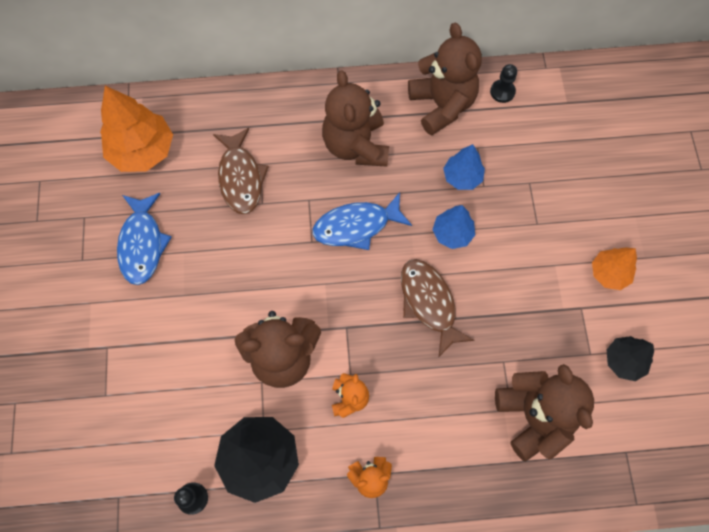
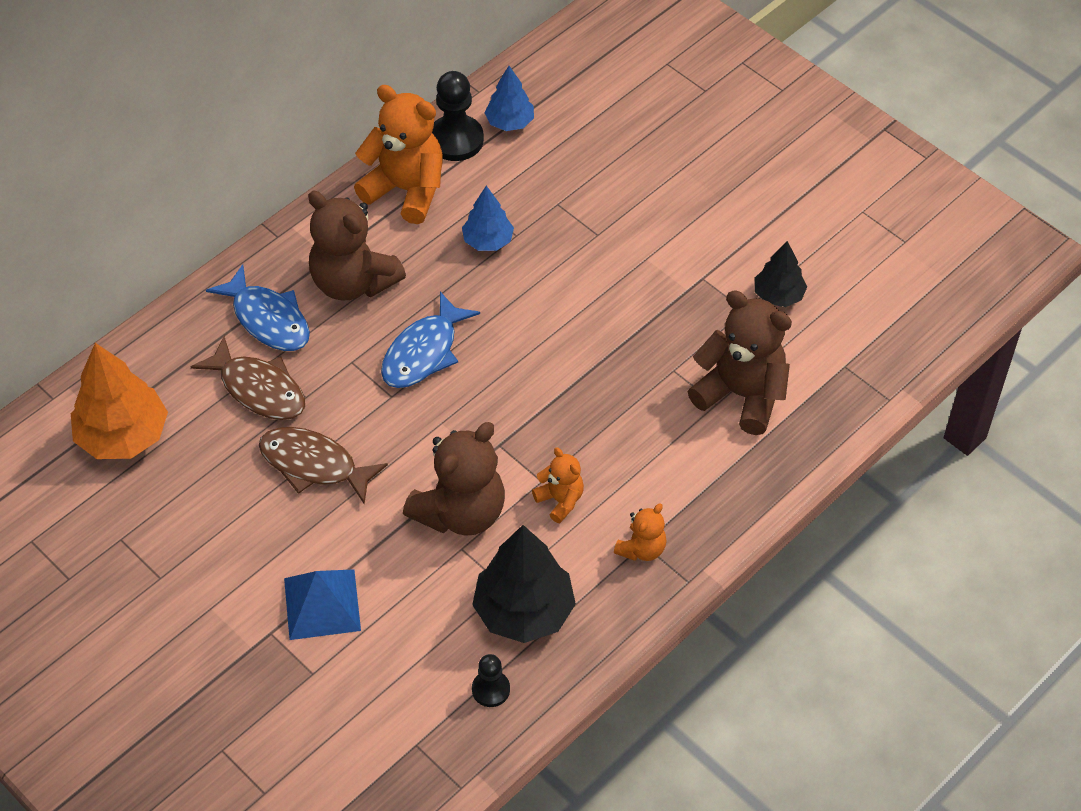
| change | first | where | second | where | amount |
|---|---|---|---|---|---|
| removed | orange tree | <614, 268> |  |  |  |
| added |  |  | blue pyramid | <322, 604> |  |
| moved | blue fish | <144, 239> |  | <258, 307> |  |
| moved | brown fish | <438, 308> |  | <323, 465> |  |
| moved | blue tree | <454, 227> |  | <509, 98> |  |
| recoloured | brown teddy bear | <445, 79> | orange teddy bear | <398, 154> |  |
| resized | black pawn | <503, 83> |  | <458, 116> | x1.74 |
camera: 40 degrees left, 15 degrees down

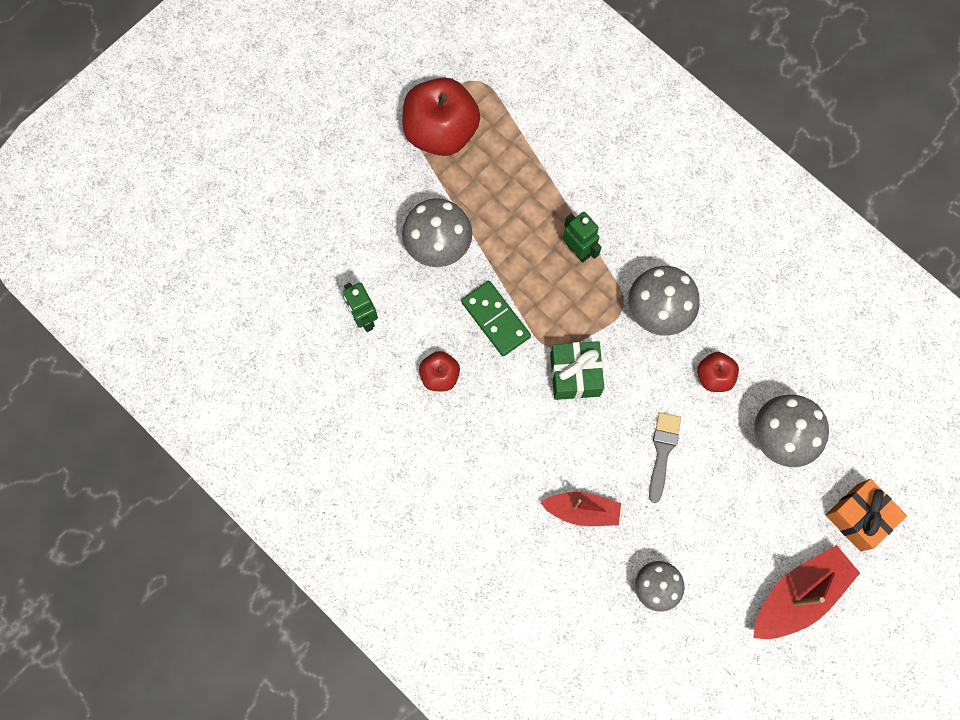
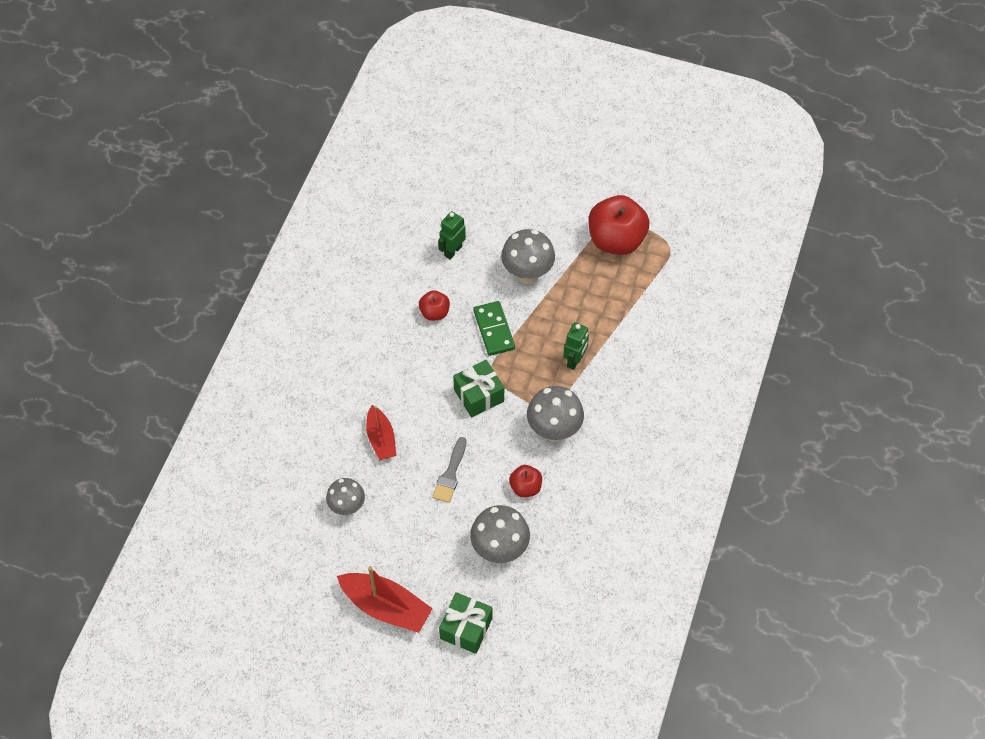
| change | first | where | second | where | amount |
|---|---|---|---|---|---|
| recoloured | orange gift | <866, 515> | green gift | <465, 623> |  |
| turned | green domino | <496, 318> |  | <494, 328> | 45 degrees counterclockwise |
| turned | grey brush | <665, 457> |  | <449, 470> | 120 degrees clockwise |
camera: 65 degrees right, 15 degrees down

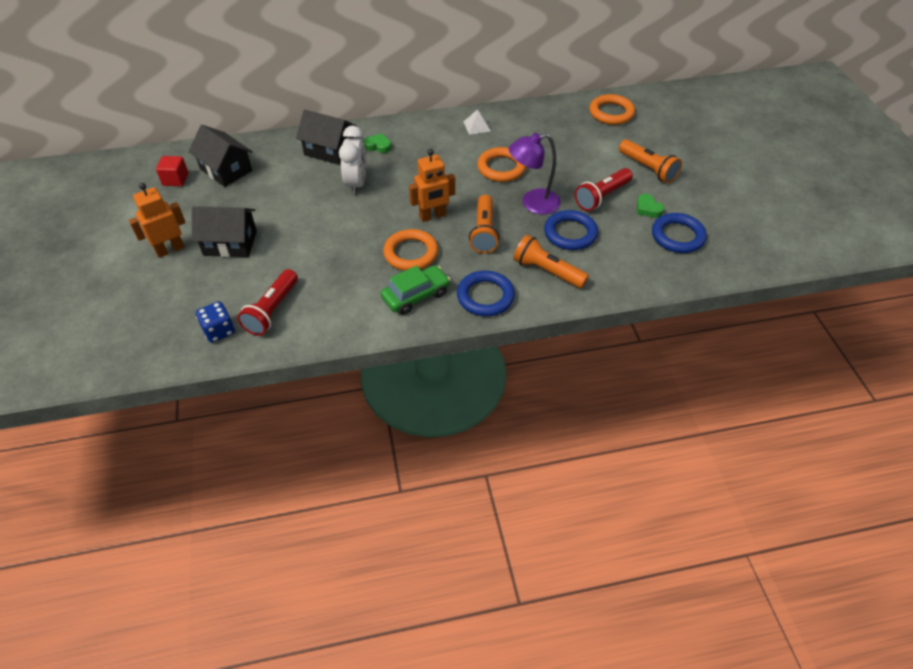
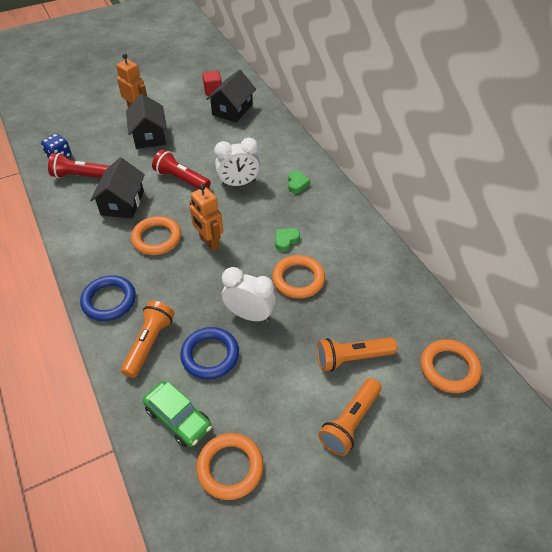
| change | first | where | second | where | amount |
|---|---|---|---|---|---|
| removed | white pyramid | <477, 122> |  |  |  |
| moved | black house | <326, 137> |  | <117, 188> |  |
| moved | green car | <416, 290> |  | <177, 414> |  |
| moved | orange flashlight | <484, 224> |  | <357, 354> |  |
| moved | red flashlight | <604, 189> |  | <181, 169> |  |
| moved | green heart | <650, 206> |  | <287, 240> |  |
| replaced | purple lamp | <535, 174> | white clock | <249, 294> |  |
| recoloured | blue ring | <679, 233> | orange ring | <230, 466> |  |
camera: 75 degrees right, 0 degrees up

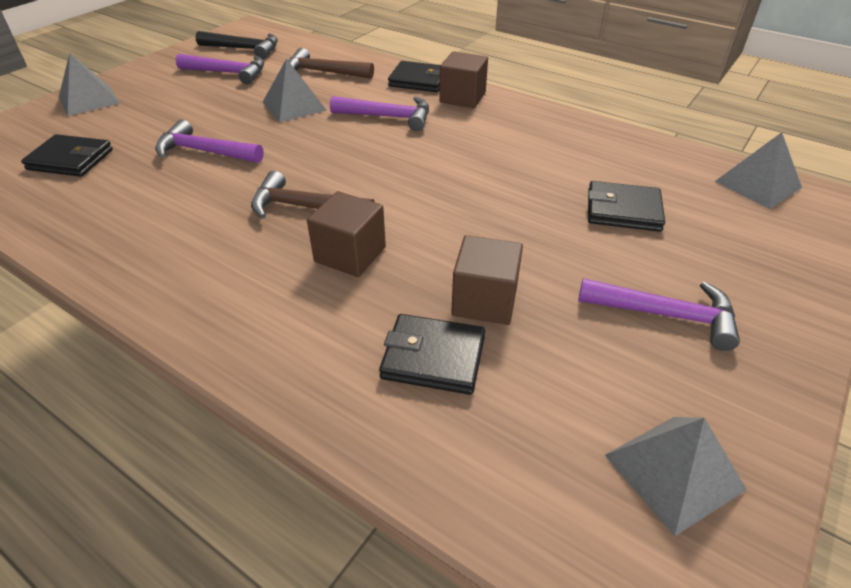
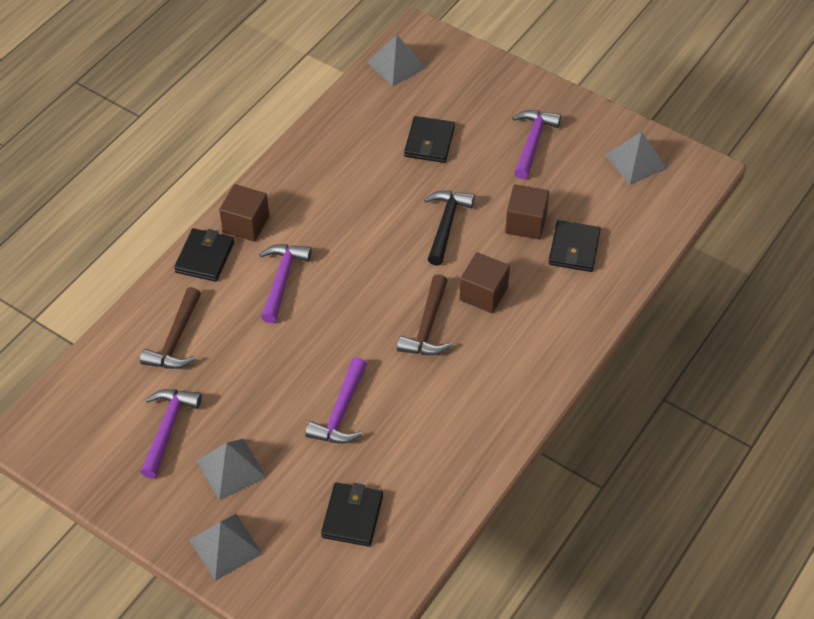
| change | first | where | second | where | amount |
|---|---|---|---|---|---|
| moved | black hammer | <236, 45> |  | <449, 228> |  |
| moved | grey pyramid | <295, 90> |  | <231, 470> |  |
camera: 90 degrees left, 10 degrees up

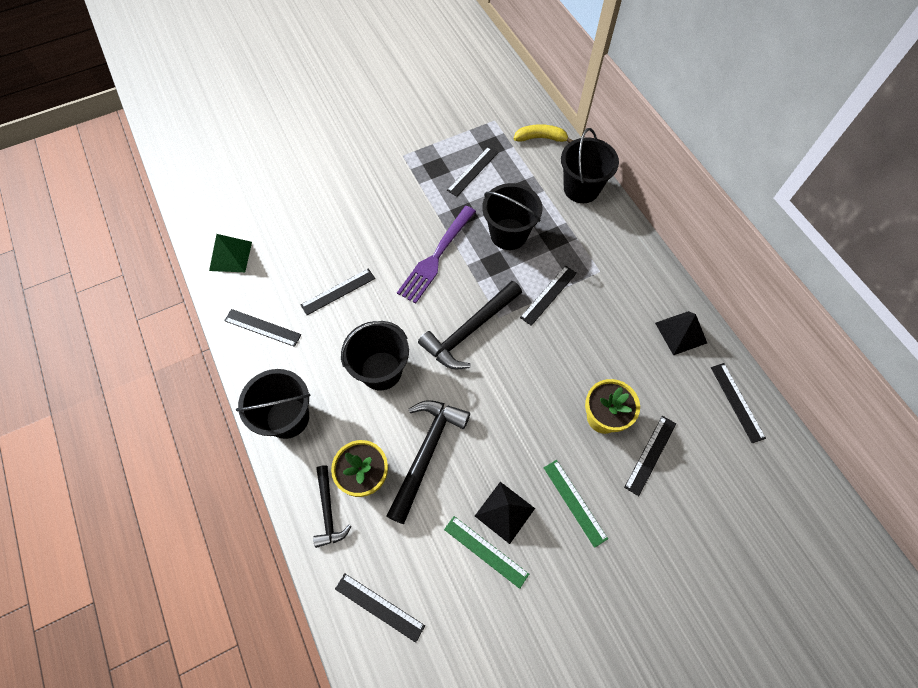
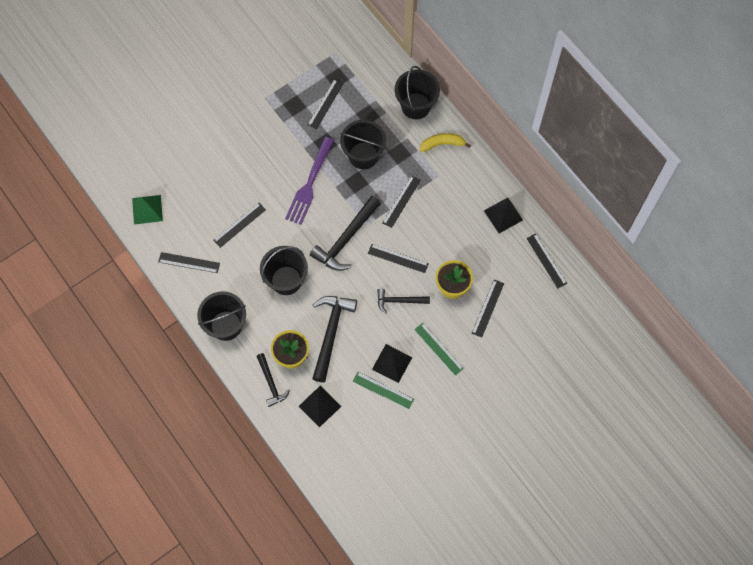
| change | first | where | second | where | amount |
|---|---|---|---|---|---|
| added |  |  | black pyramid | <319, 407> |  |
| added |  |  | black hammer | <403, 301> |  |
| moved | black ruler | <380, 608> |  | <398, 258> |  |
| moved | yellow banana | <543, 133> |  | <445, 142> |  |
camera: 10 degrees left, 5 degrees up

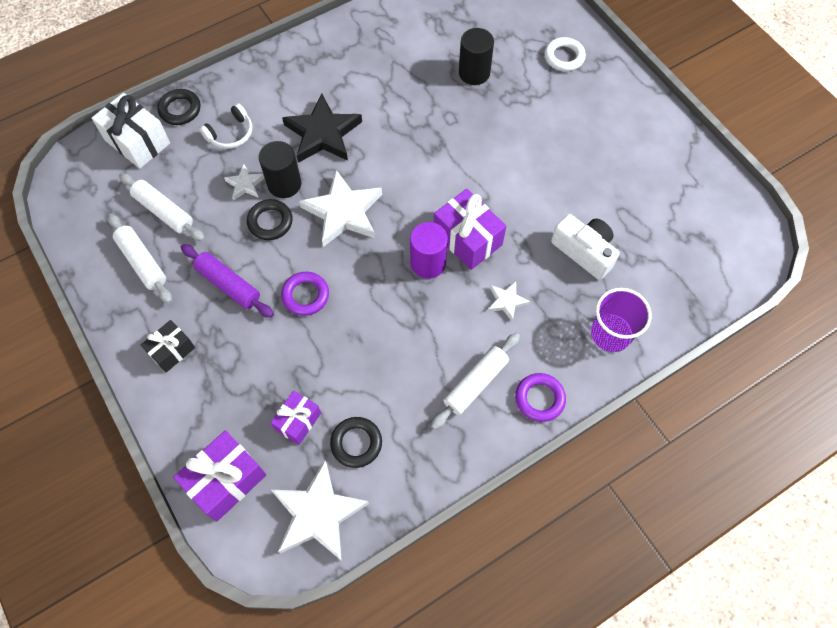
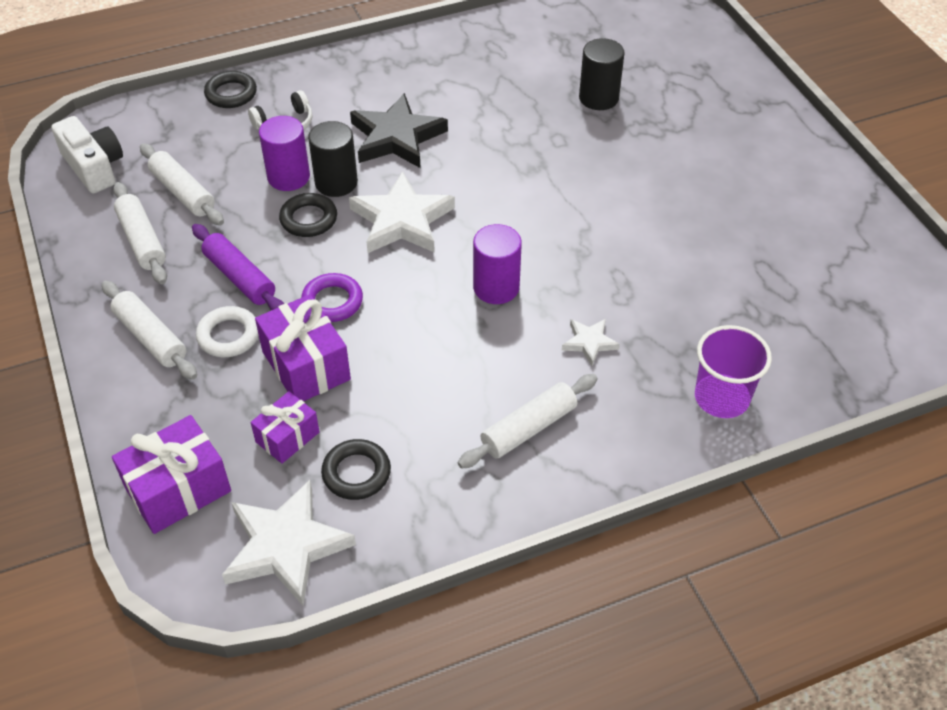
| change | first | where | second | where | amount |
|---|---|---|---|---|---|
| removed | white gift | <131, 131> |  |  |  |
| removed | purple ring | <540, 397> |  |  |  |
| moved | purple gift | <470, 229> |  | <303, 347> |  |
| moved | white ring | <565, 54> |  | <227, 331> |  |
| moved | white camera | <585, 247> |  | <87, 154> |  |
| replaced | black gift | <168, 346> | white rolling pin | <149, 330> |  |
| replaced | white star | <244, 182> | purple cylinder | <284, 153> |  |
camera: 10 degrees right, 15 degrees down

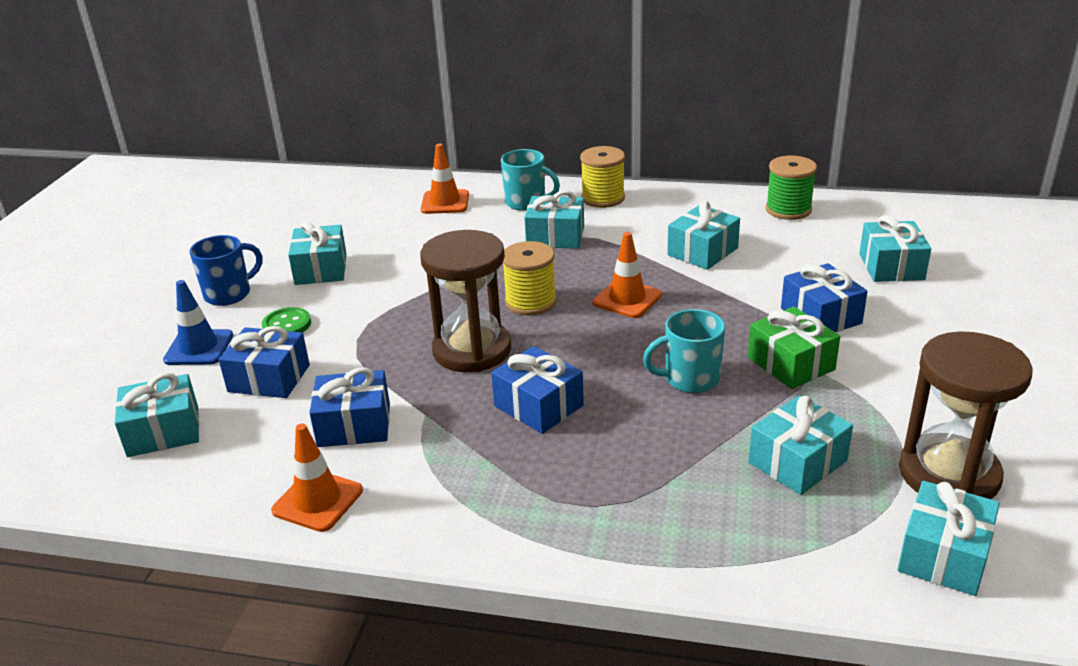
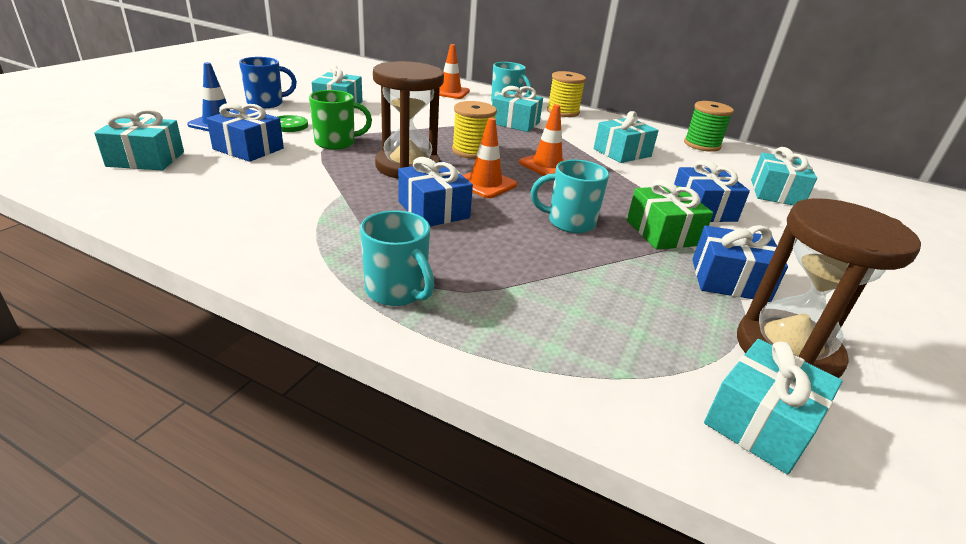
| change | first | where | second | where | amount |
|---|---|---|---|---|---|
| removed | turquoise gift | <801, 445> |  |  |  |
| added |  |  | green mug | <340, 120> |  |
| added |  |  | turquoise mug | <397, 258> |  |
| moved | orange traffic cone | <317, 478> |  | <489, 158> |  |
| moved | blue gift | <349, 407> |  | <740, 263> |  |
camera: 10 degrees right, 0 degrees up

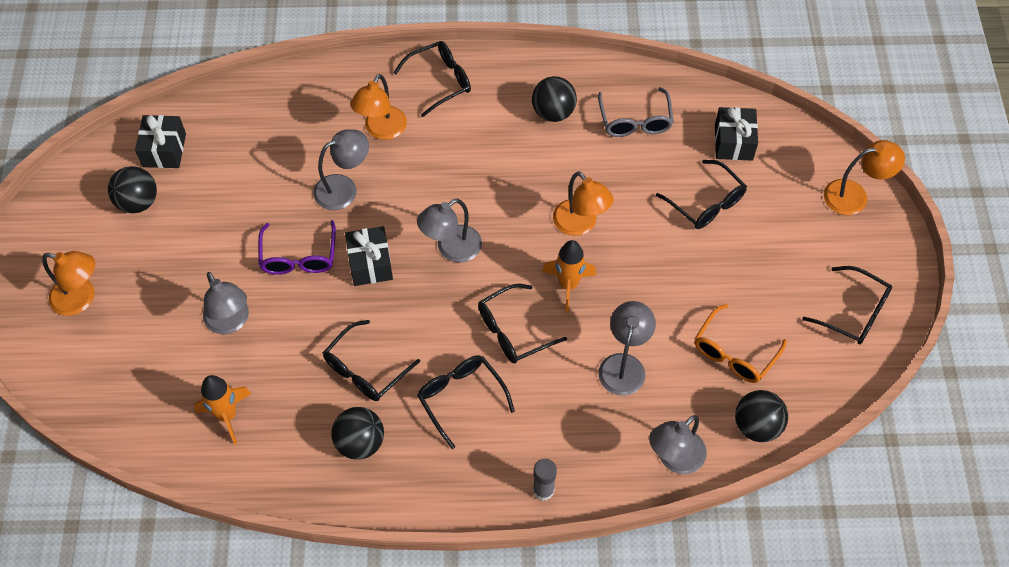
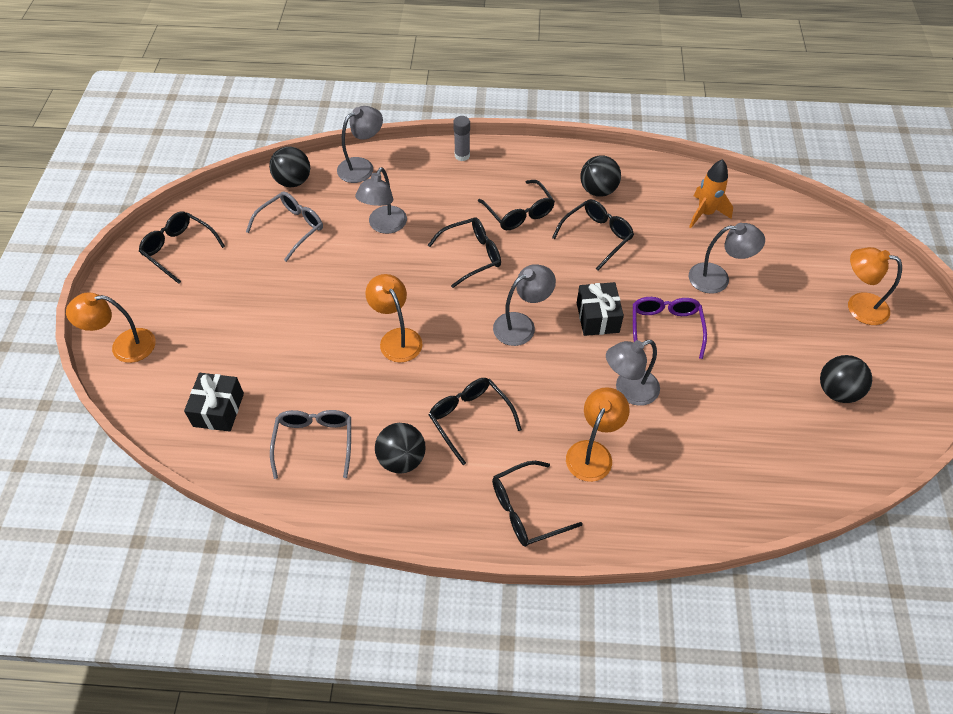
| change | first | where | second | where | amount |
|---|---|---|---|---|---|
| removed | black gift | <160, 141> |  |  |  |
| removed | orange rocket | <569, 276> |  |  |  |
| moved | black glasses | <701, 194> |  | <475, 421> |  |
| recoloured | orange glasses | <741, 343> | grey glasses | <284, 226> |  |
| turned | grey lamp | <226, 303> |  | <727, 258> | 120 degrees clockwise |
camera: 175 degrees left, 5 degrees down

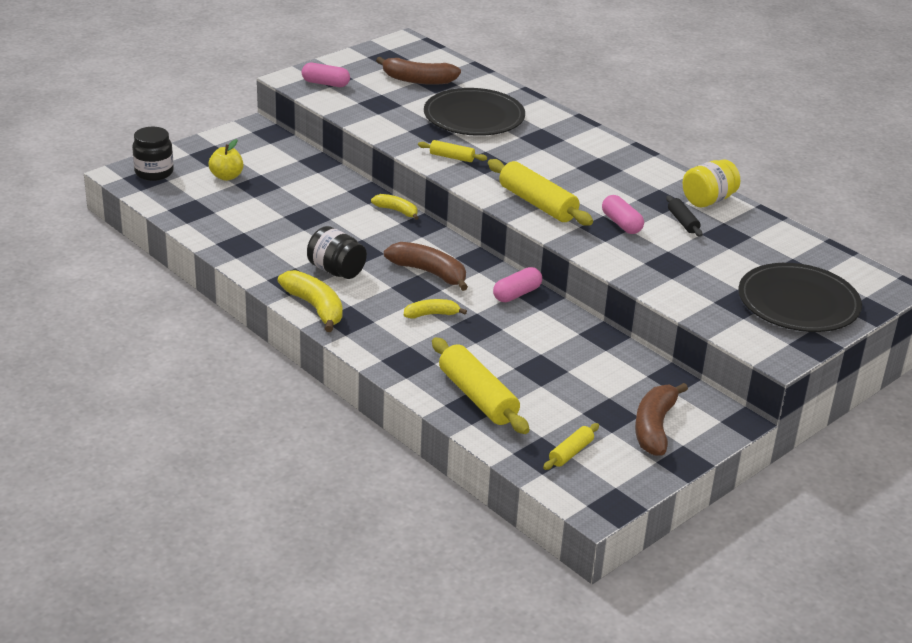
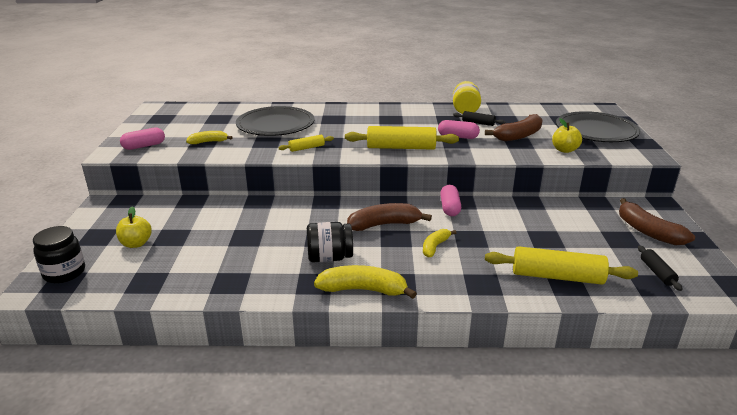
| change | first | where | second | where | amount |
|---|---|---|---|---|---|
| added |  |  | yellow apple | <567, 135> |  |
| moved | yellow banana | <394, 207> |  | <209, 137> |  |
| moved | brown banana | <418, 71> |  | <514, 127> |  |
| recoloured | yellow rolling pin | <571, 446> | black rolling pin | <660, 268> |  |
camera: 45 degrees left, 5 degrees down

